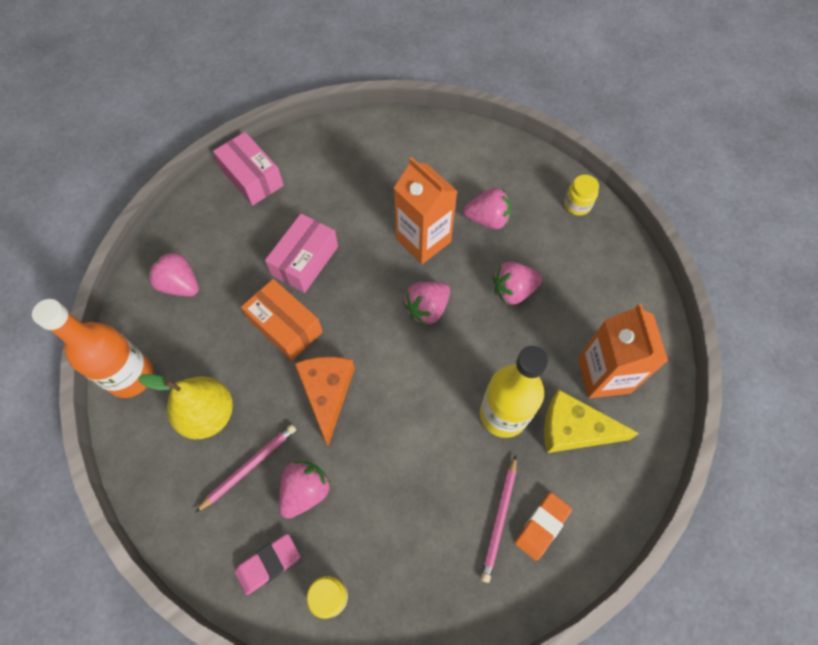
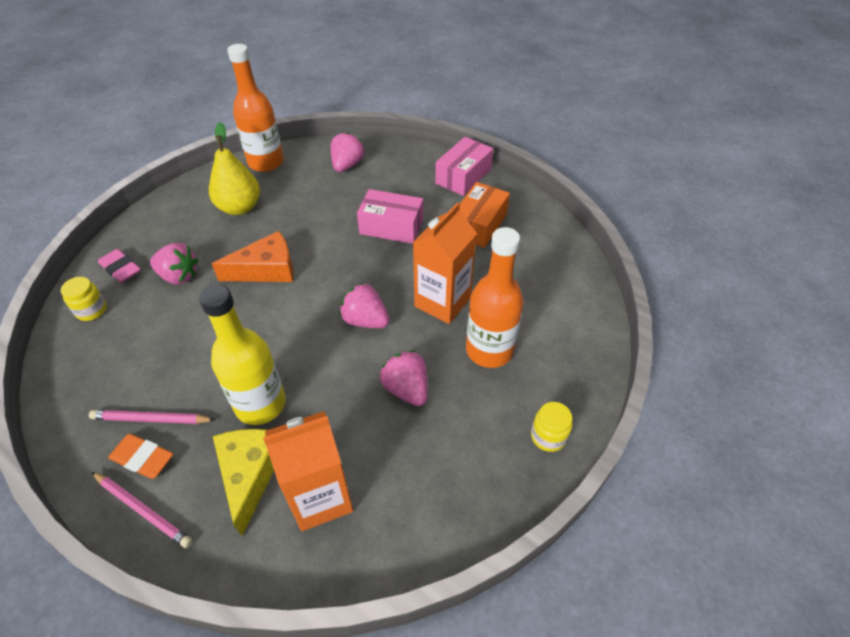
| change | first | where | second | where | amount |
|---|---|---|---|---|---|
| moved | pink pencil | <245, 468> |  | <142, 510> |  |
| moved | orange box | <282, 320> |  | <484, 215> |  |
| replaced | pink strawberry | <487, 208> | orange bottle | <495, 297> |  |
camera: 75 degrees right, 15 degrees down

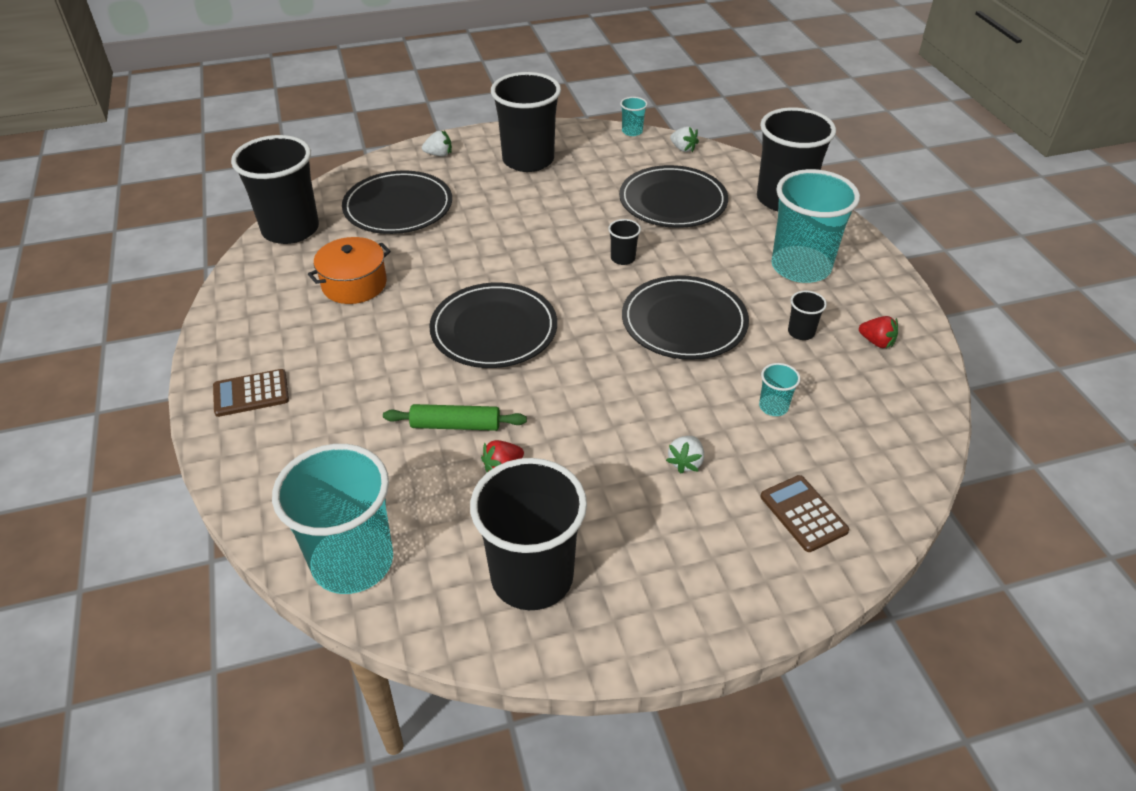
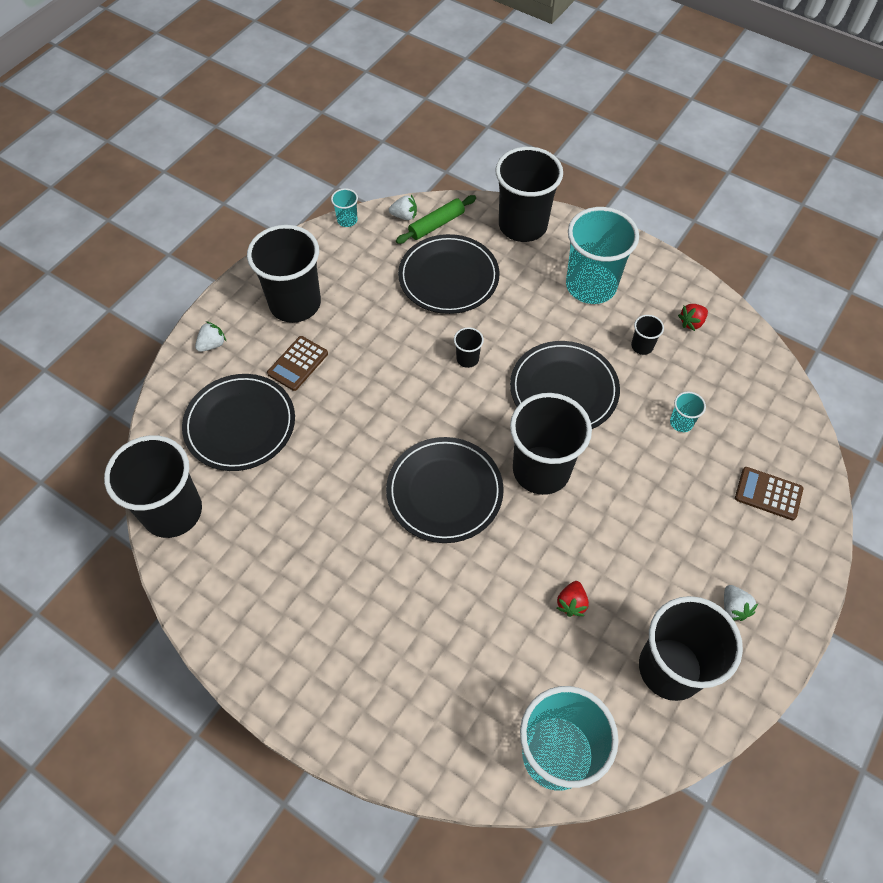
| change | first | where | second | where | amount |
|---|---|---|---|---|---|
| removed | orange pot | <349, 270> |  |  |  |
| added |  |  | black cup | <551, 444> |  |
| moved | brown calculator | <251, 393> |  | <297, 363> |  |
| moved | green rolling pin | <455, 417> |  | <436, 219> |  |
| moved | white strawberry | <685, 455> |  | <741, 603> |  |
| turned | red strawberry | <878, 332> |  | <693, 317> | 150 degrees clockwise |
camera: 40 degrees left, 15 degrees up

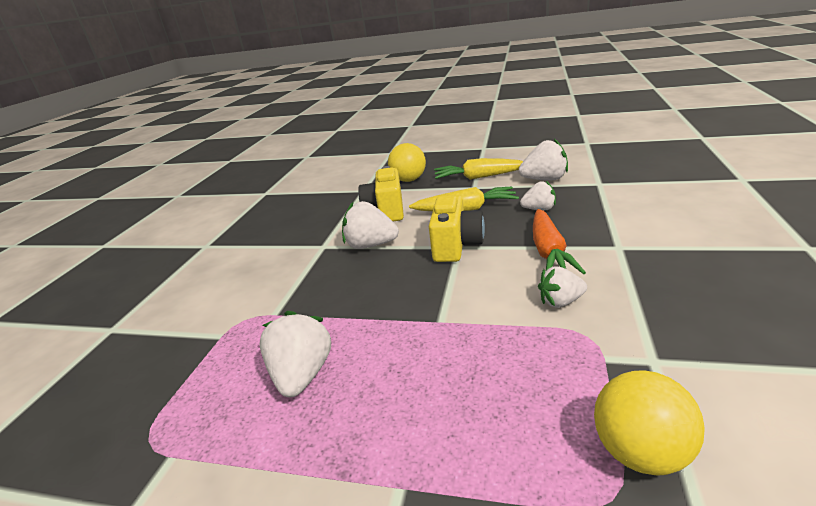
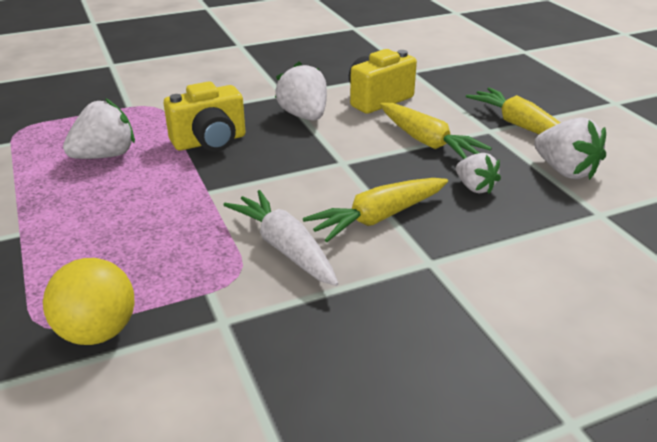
| change | first | where | second | where | amount |
|---|---|---|---|---|---|
| removed | yellow ball | <407, 162> |  |  |  |
| moved | yellow camera | <457, 228> |  | <204, 116> |  |
| replaced | white strawberry | <562, 287> | white carrot | <281, 238> |  |
| recoloured | orange carrot | <559, 241> | yellow carrot | <375, 210> |  |
camera: 50 degrees right, 5 degrees up

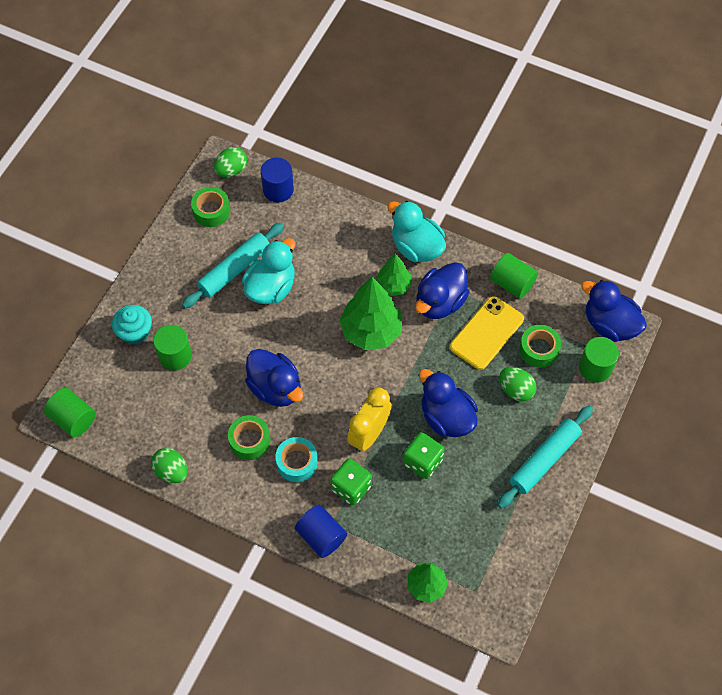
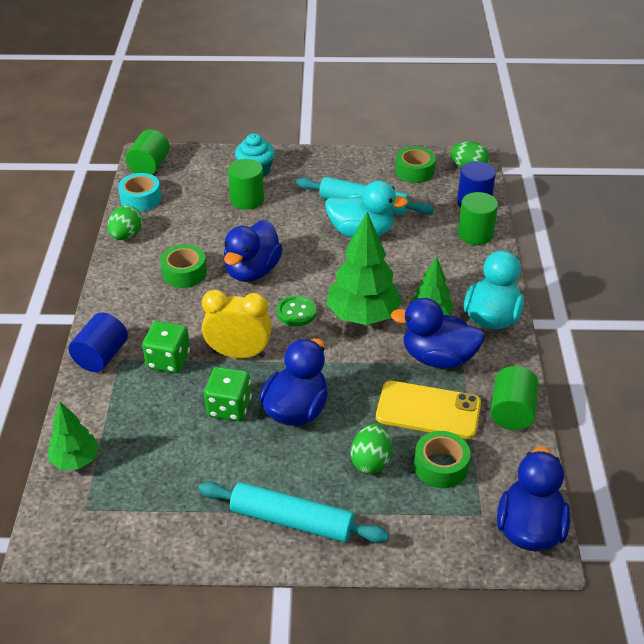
| change | first | where | second | where | amount |
|---|---|---|---|---|---|
| added |  |  | green button | <297, 310> |  |
| moved | turquoise tape | <297, 459> |  | <139, 192> |  |
| moved | green cylinder | <599, 360> |  | <478, 218> |  |
camera: 65 degrees right, 20 degrees down

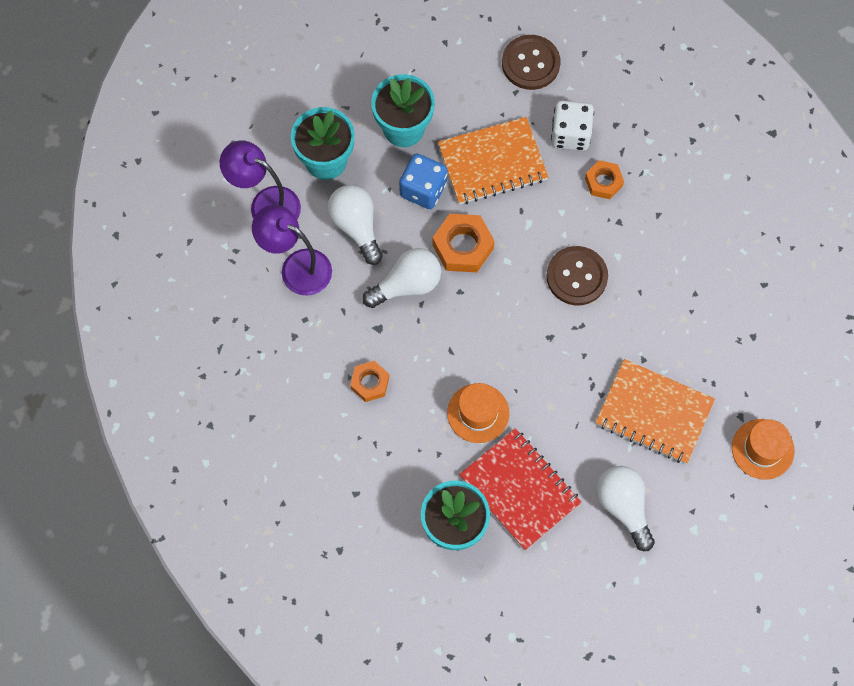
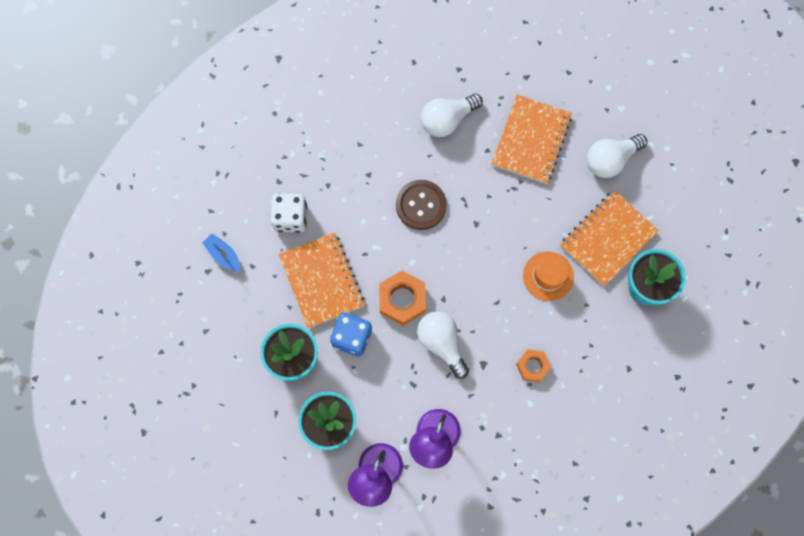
| change | first | where | second | where | amount |
|---|---|---|---|---|---|
| removed | orange nut | <604, 179> |  |  |  |
| removed | orange hat | <763, 449> |  |  |  |
| moved | white light bulb | <355, 225> |  | <452, 115> |  |
| replaced | brown button | <531, 62> | blue boat | <221, 252> |  |
| recoloured | red notebook | <520, 489> | orange notebook | <609, 238> |  |
camera: 95 degrees left, 5 degrees up

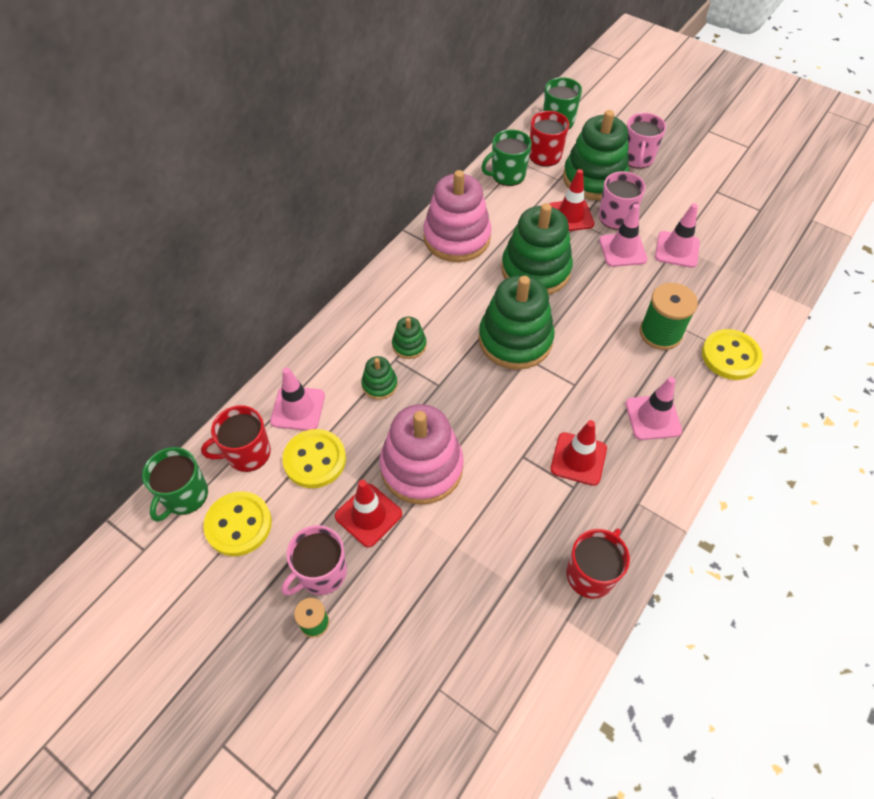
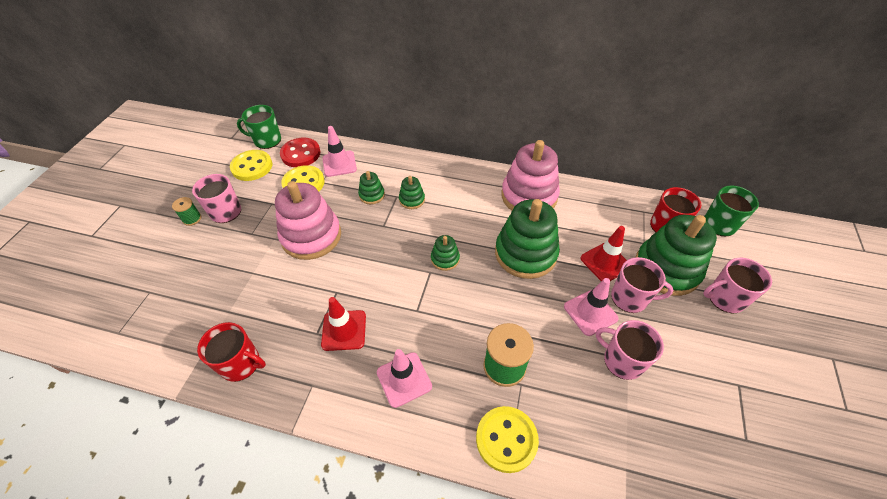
| change | first | where | second | where | amount |
|---|---|---|---|---|---|
| removed | red traffic cone | <368, 514> |  |  |  |
| removed | green mug | <506, 157> |  |  |  |
| replaced | red mug | <236, 438> | red button | <300, 152> |  |
| replaced | pink traffic cone | <677, 236> | pink mug | <630, 350> |  |
| resized | green stacking toy | <516, 322> |  | <445, 253> | x0.46 |
camera: 70 degrees right, 5 degrees down

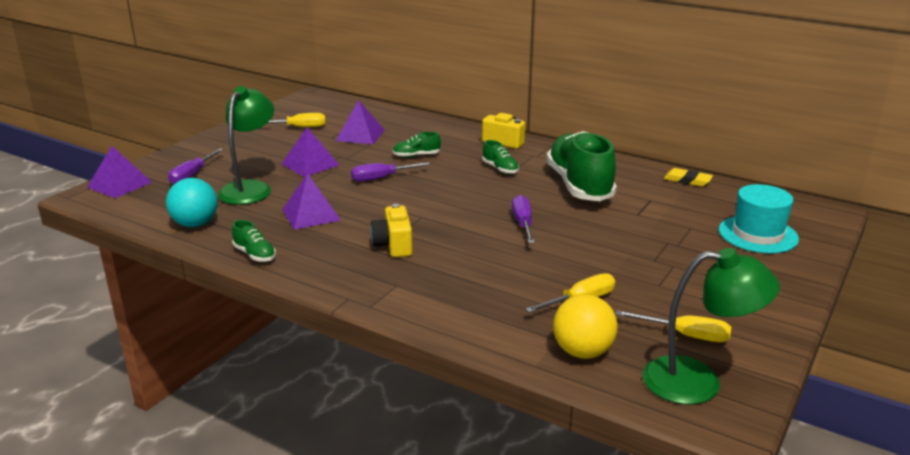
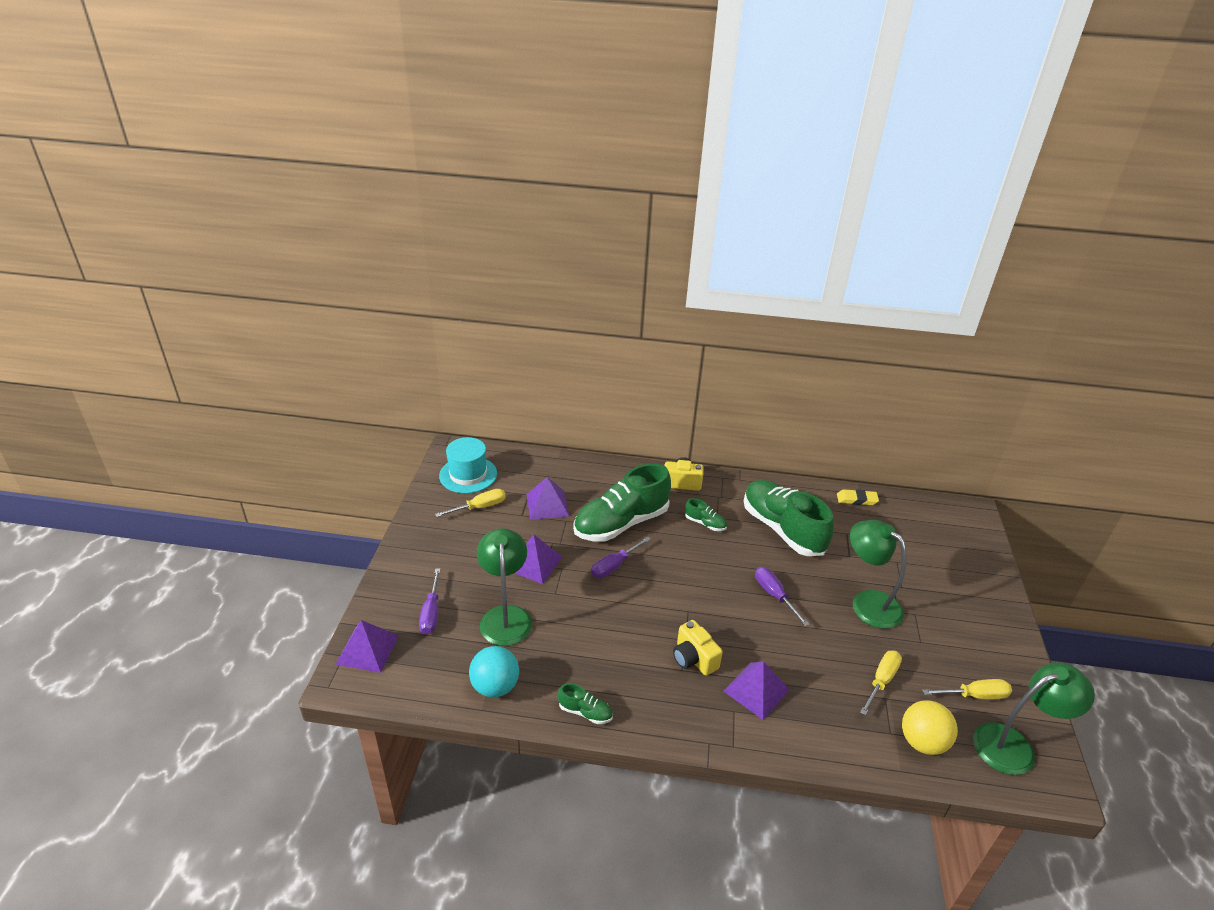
| change | first | where | second | where | amount |
|---|---|---|---|---|---|
| added |  |  | green lamp | <878, 574> |  |
| moved | purple pyramid | <311, 201> |  | <756, 690> |  |
| moved | turquoise hat | <759, 218> |  | <468, 465> |  |
| resized | green shoe | <417, 144> |  | <622, 502> | x2.38 |
camera: 25 degrees left, 10 degrees up

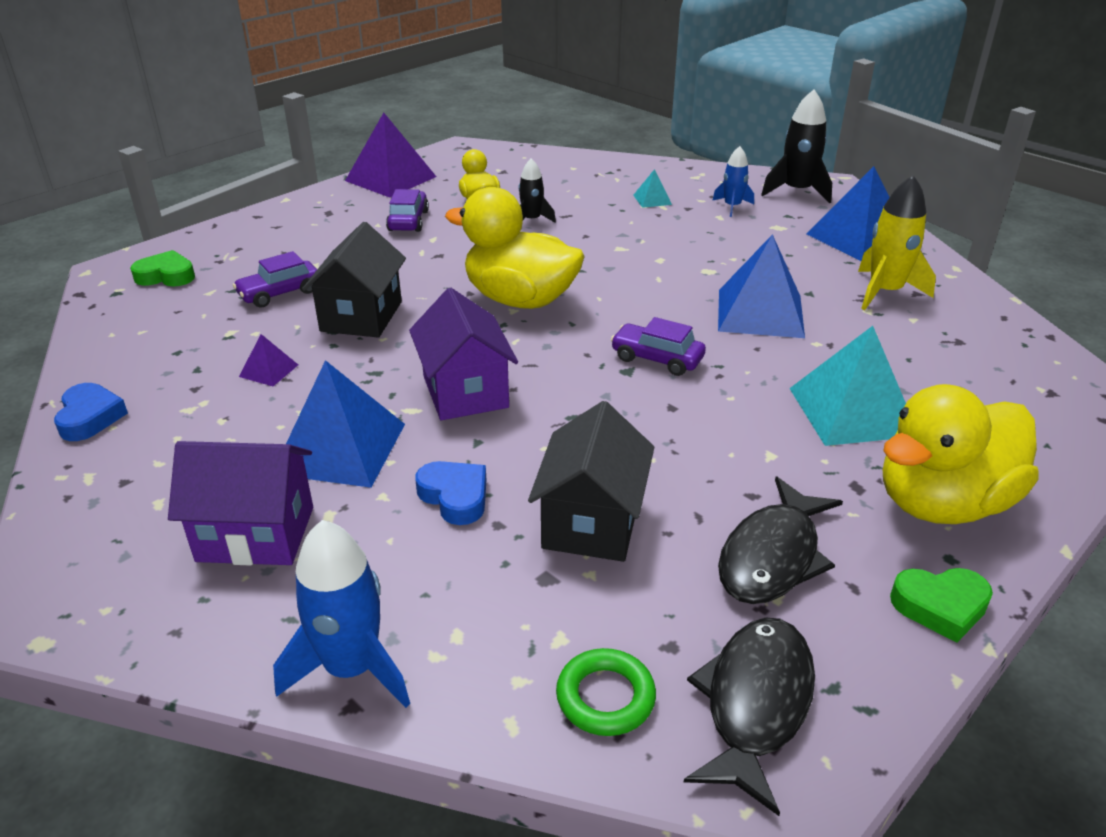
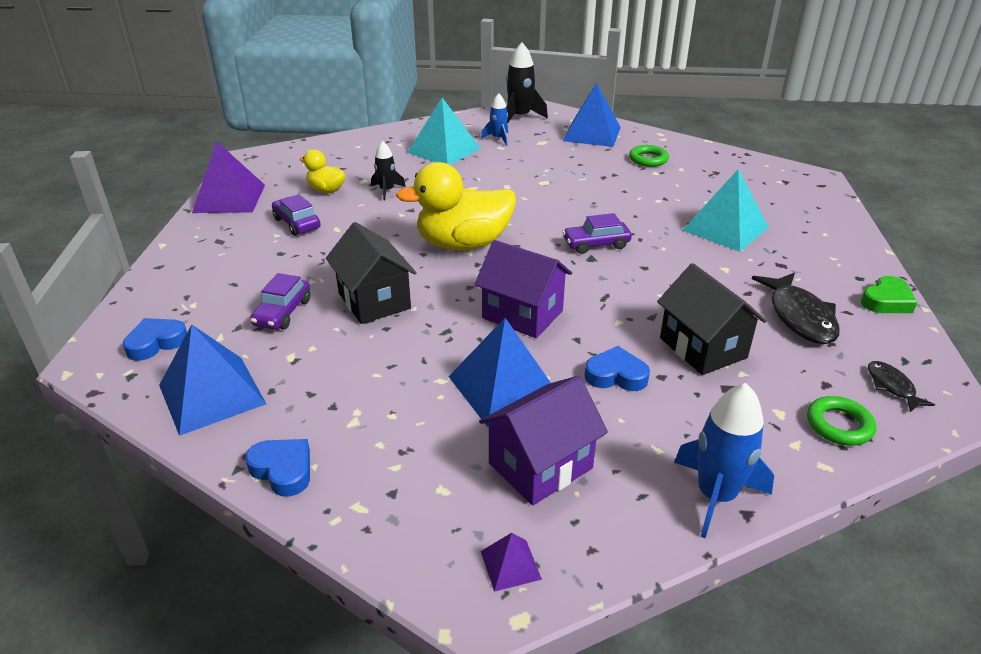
| change | first | where | second | where | amount |
|---|---|---|---|---|---|
| removed | yellow duck | <960, 454> |  |  |  |
| moved | purple pyramid | <268, 360> |  | <511, 562> |  |
| moved | blue pyramid | <761, 286> |  | <212, 380> |  |
| replaced | yellow rocket | <897, 242> | green ring | <649, 156> |  |
| recoloured | green heart | <162, 268> | blue heart | <155, 339> |  |
| resized | turquoise pyramid | <652, 188> |  | <444, 131> | x2.18 |
| resized | black fish | <749, 717> |  | <901, 386> | x0.54 |
camera: 40 degrees left, 0 degrees up

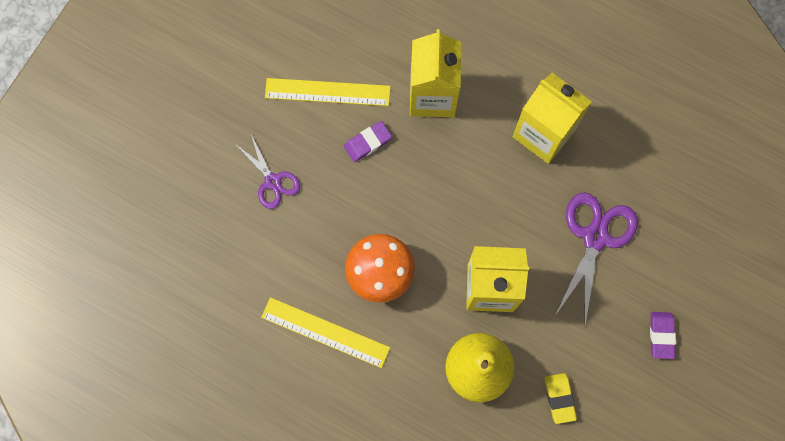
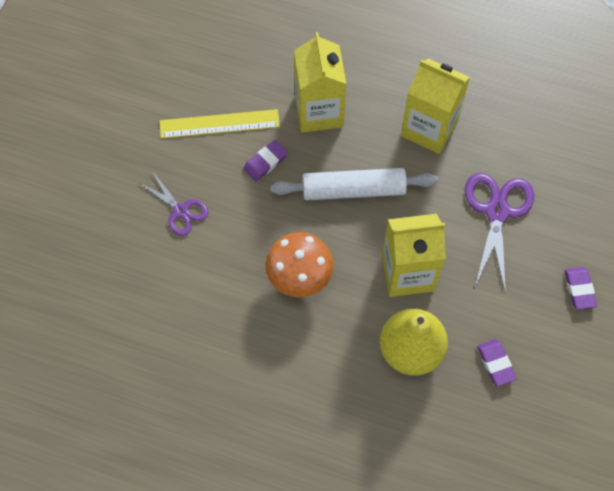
| change | first | where | second | where | amount |
|---|---|---|---|---|---|
| removed | yellow ruler | <325, 332> |  |  |  |
| added |  |  | white rolling pin | <354, 184> |  |
| recoloured | yellow eraser | <561, 398> | purple eraser | <497, 362> |  |
camera: 10 degrees left, 10 degrees down

